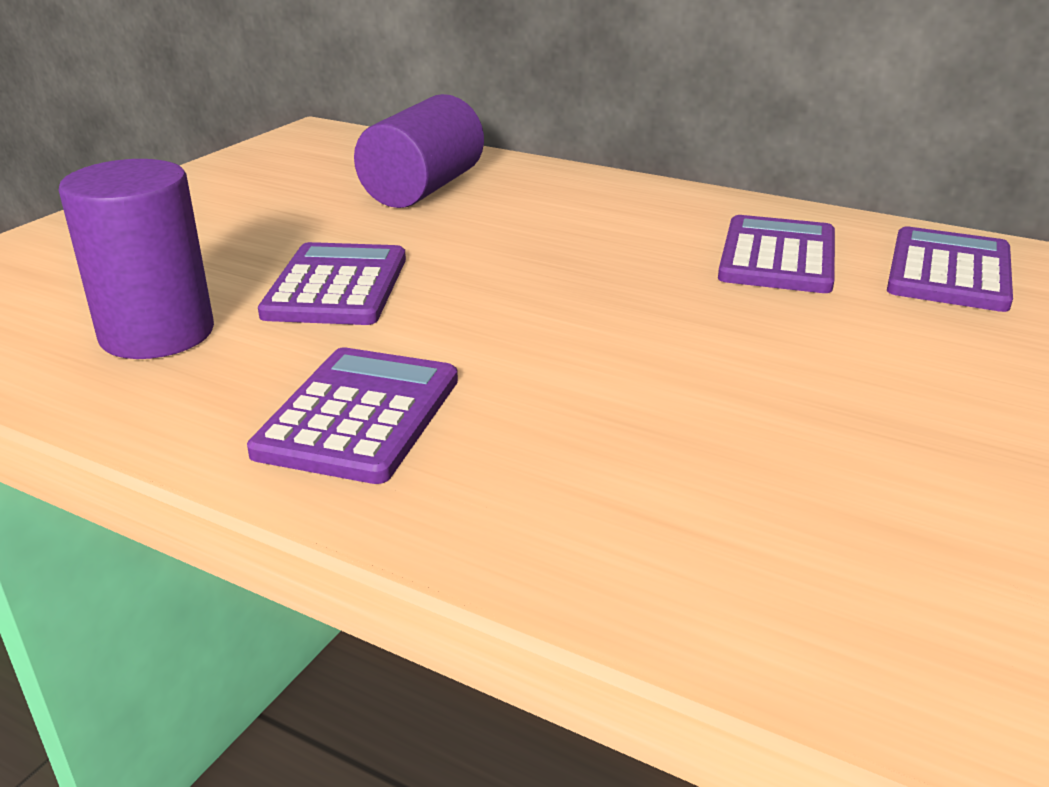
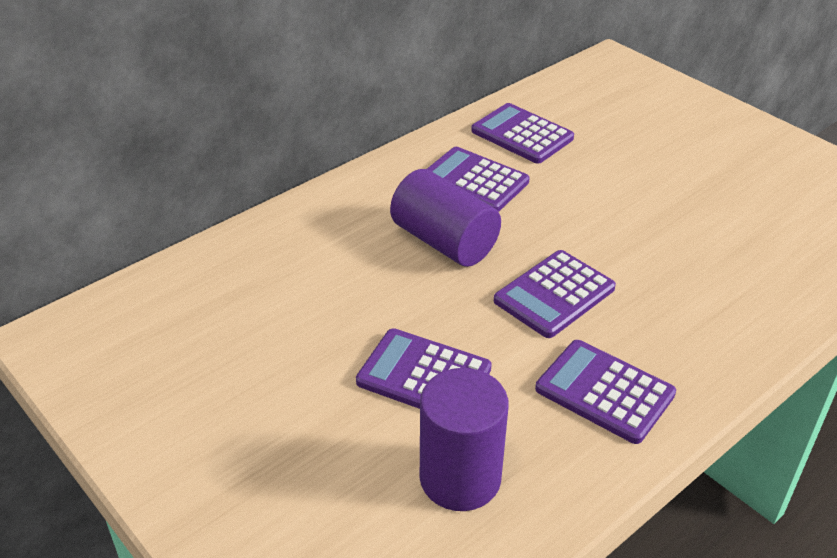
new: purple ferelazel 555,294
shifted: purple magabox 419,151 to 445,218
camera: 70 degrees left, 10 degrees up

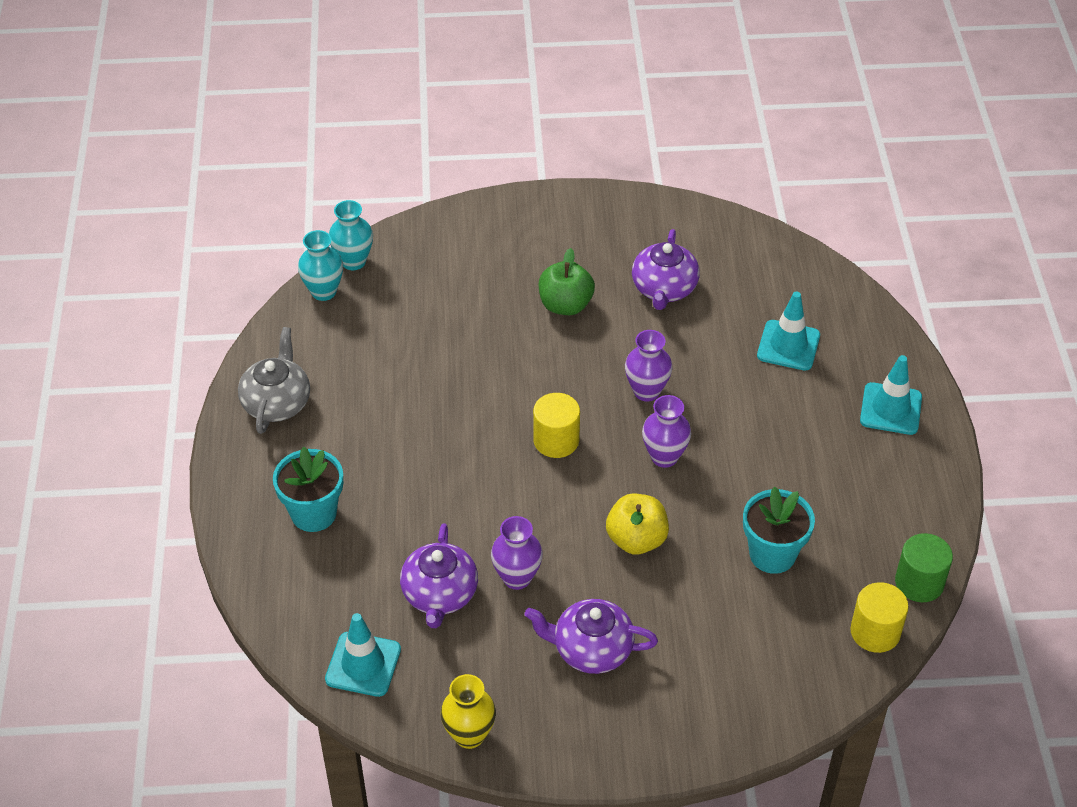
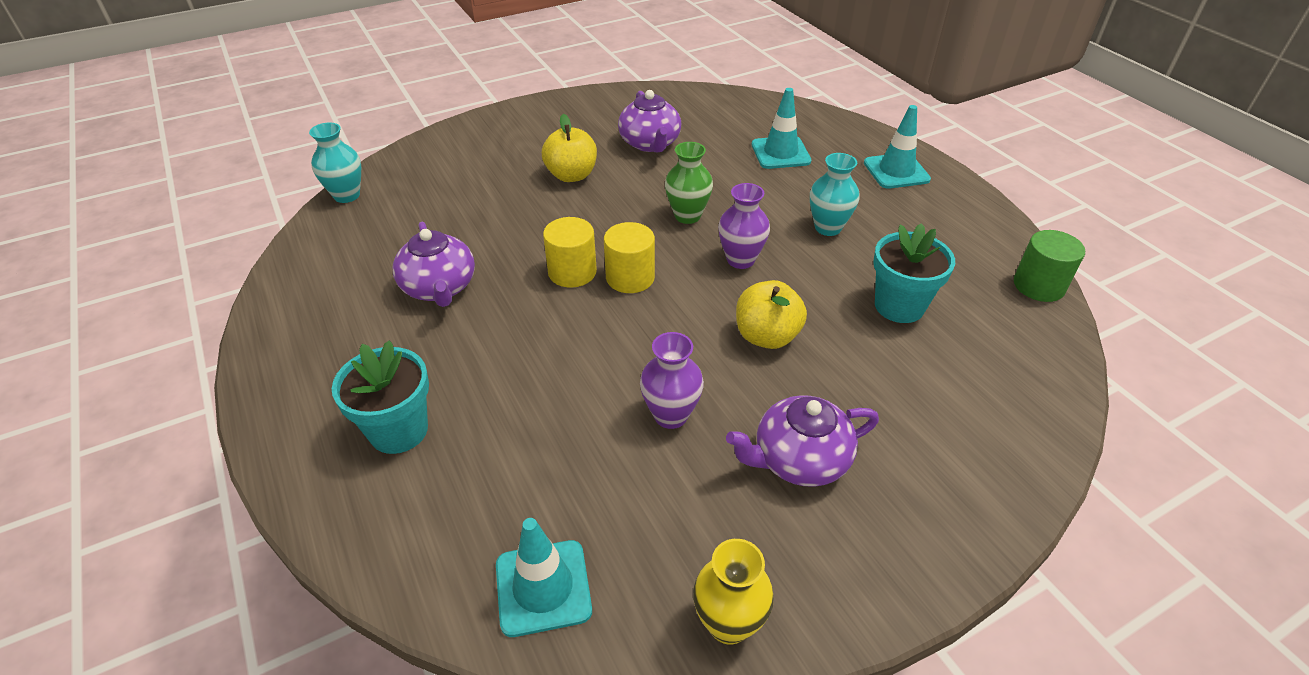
gone: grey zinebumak 274,380
shifted: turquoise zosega 320,265 to 834,194; purple zinebumak 439,575 to 434,264; yellow magabox 879,617 to 570,252
repainted: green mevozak 567,281 to yellow mevozak 569,148; purple zosega 648,365 to green zosega 689,183
camera: 25 degrees left, 5 degrees down

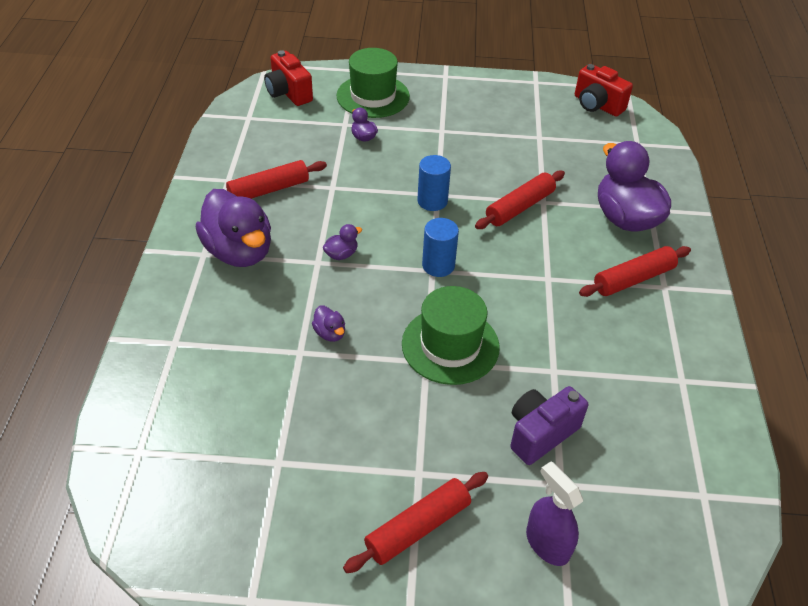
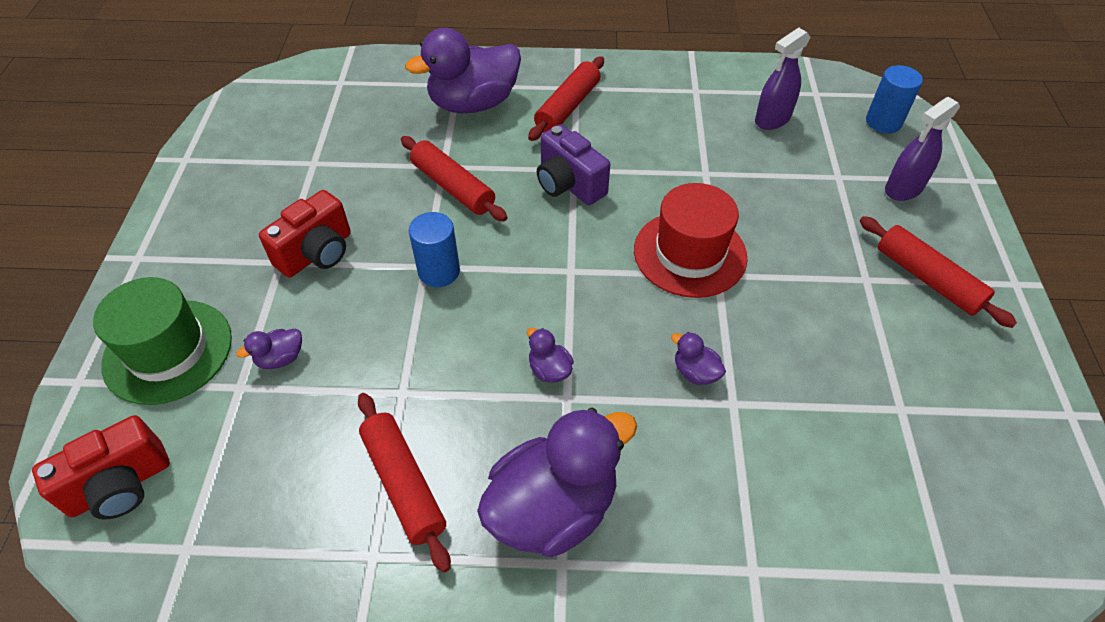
new: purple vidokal 782,79
shifted: blue magabox 440,247 to 894,99; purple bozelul 549,425 to 573,164; red bozelul 604,90 to 305,234
repainted: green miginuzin 451,335 to red miginuzin 691,240
rotated: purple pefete 328,323 = 698,358 105 degrees counterclockwise; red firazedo 635,271 = 566,98 60 degrees clockwise
camera: 90 degrees left, 5 degrees up

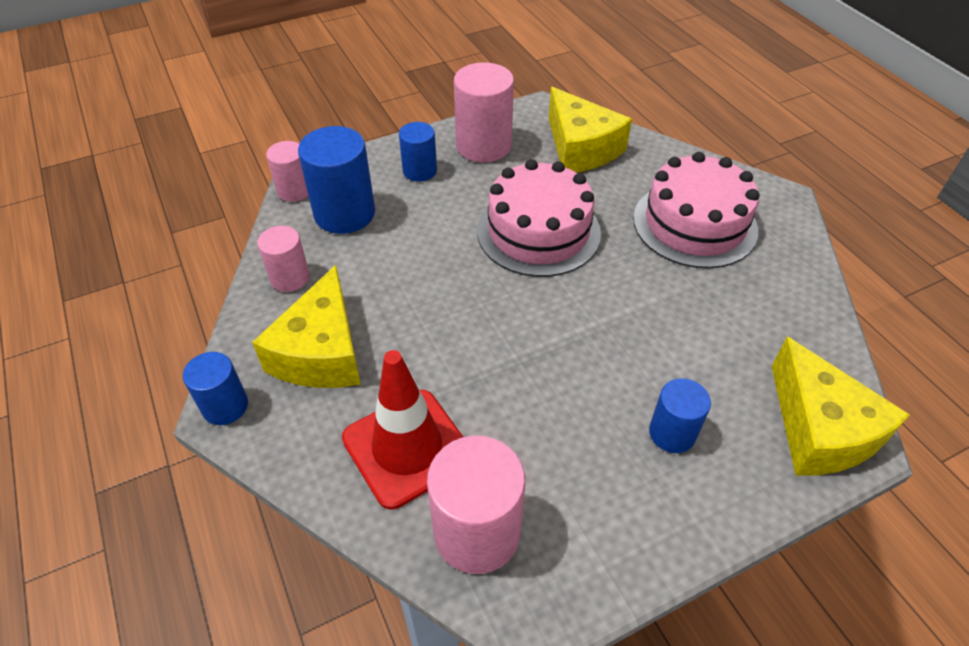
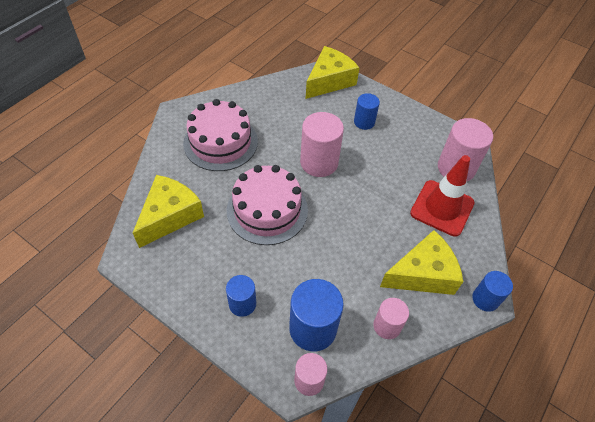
shifted: pink magabox 484,112 to 322,144
camera: 120 degrees left, 5 degrees up

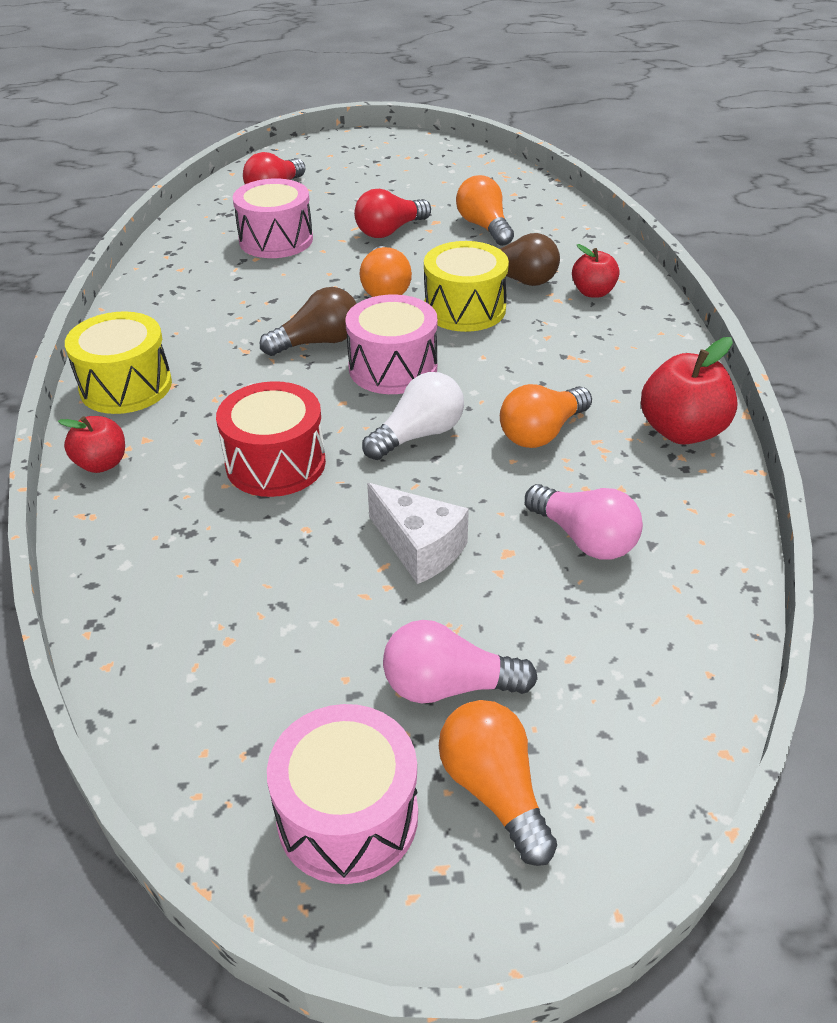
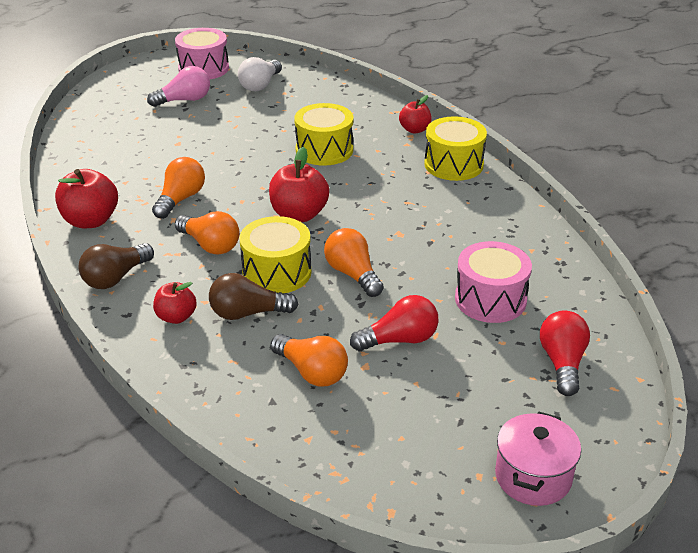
gone: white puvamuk 418,533; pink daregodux 584,522
new: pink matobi 538,459
shifted: brown daregodux 308,321 to 116,266; white daregodux 413,416 to 260,74; orange daregodux 498,783 to 207,233
swapped: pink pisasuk 391,344 to red mevozak 299,184
repainted: red pisasuk 271,439 to yellow pisasuk 323,134
rotated: red daregodux 392,213 = 394,323 45 degrees clockwise
camera: 155 degrees right, 5 degrees down

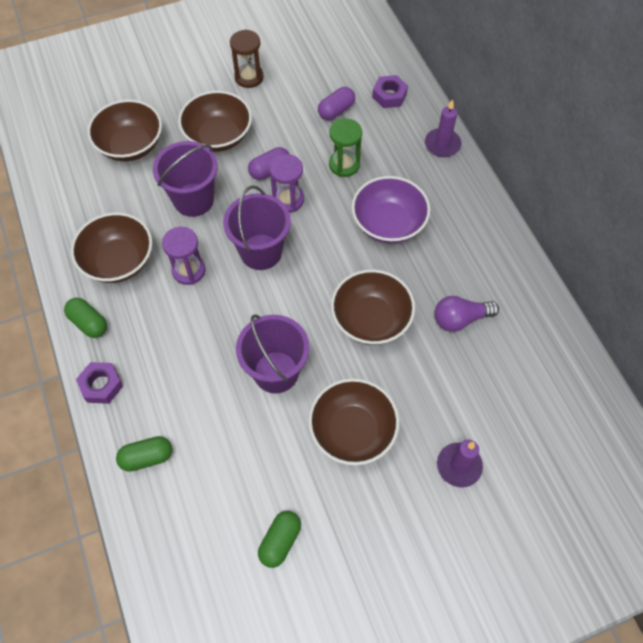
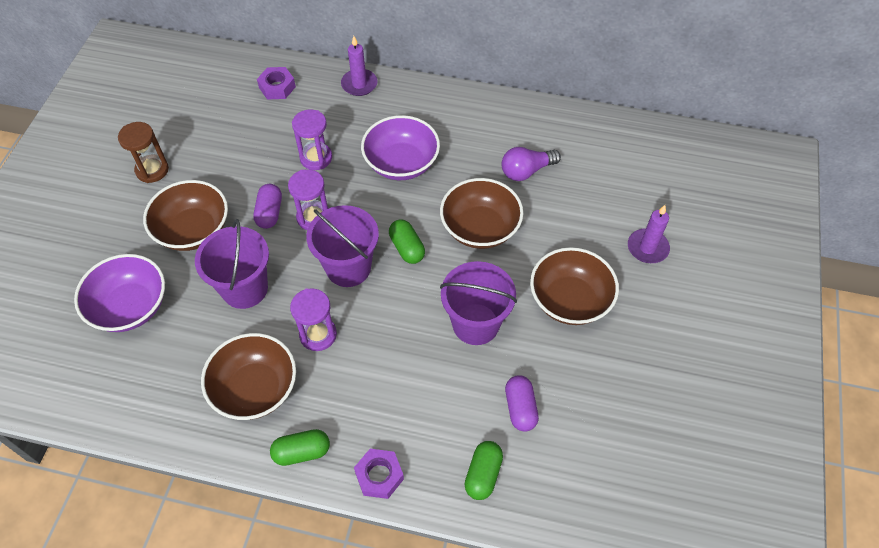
shifted: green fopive 279,539 to 407,242; purple fopive 336,103 to 522,403
repainted: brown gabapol 124,131 to purple gabapol 119,293; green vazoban 345,148 to purple vazoban 312,139
rotated: purple daregodux 466,314 = 531,164 45 degrees clockwise
camera: 55 degrees left, 5 degrees down

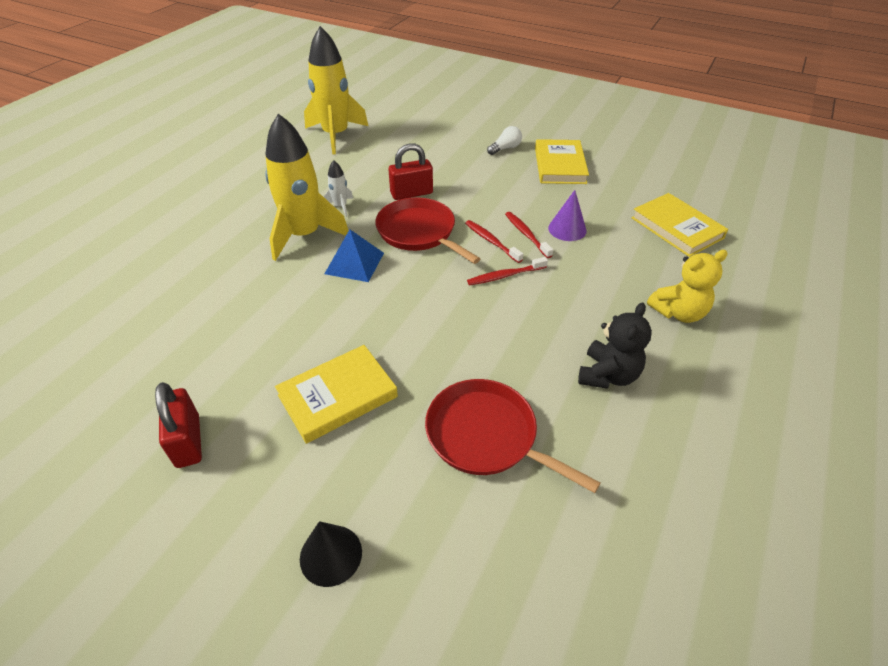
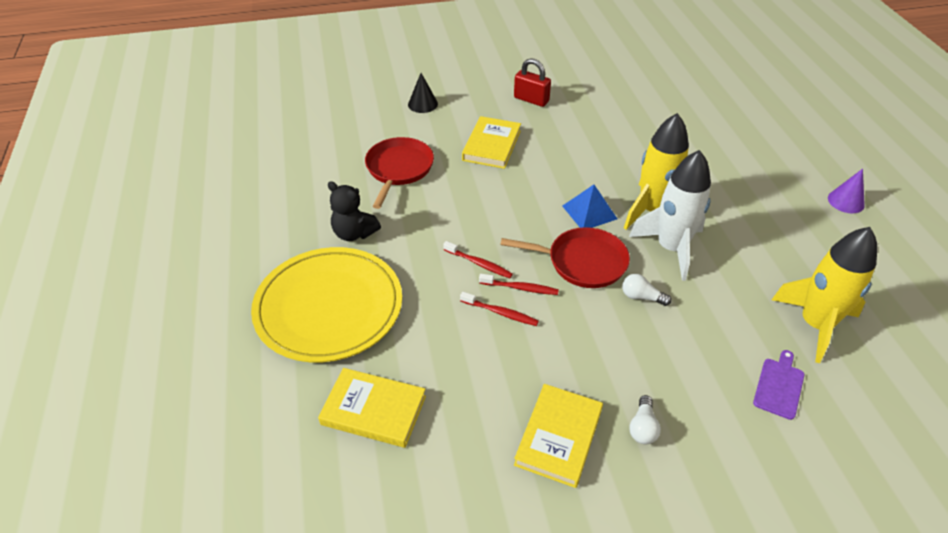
new: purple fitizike 778,385
shifted: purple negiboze 567,215 to 846,191
swapped: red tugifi 410,171 to white daregodux 646,290; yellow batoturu 687,286 to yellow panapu 326,304
rotated: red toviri 512,436 = 399,173 75 degrees counterclockwise; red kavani 507,271 = 478,259 90 degrees clockwise; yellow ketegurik 562,161 = 558,436 60 degrees clockwise; black batoturu 615,345 = 354,211 45 degrees counterclockwise
scaled: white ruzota 338,188 = 670,215 x2.32
camera: 140 degrees right, 0 degrees up

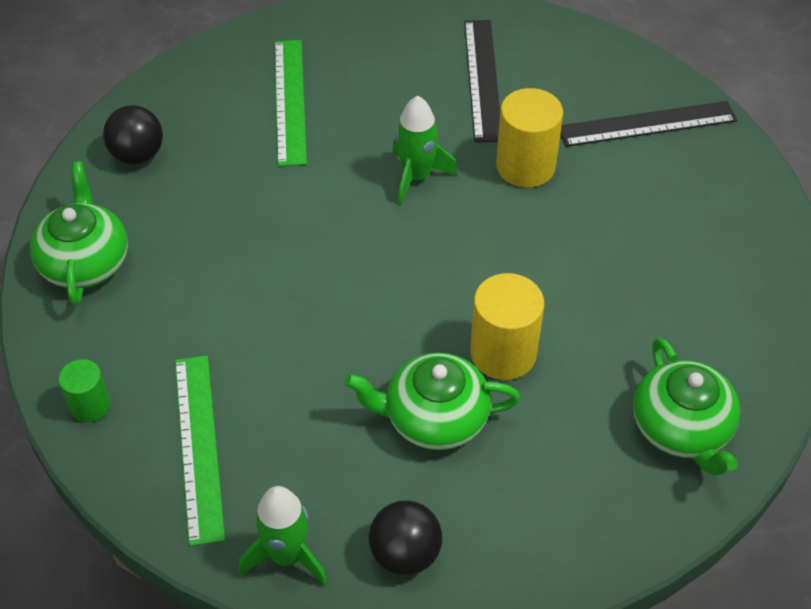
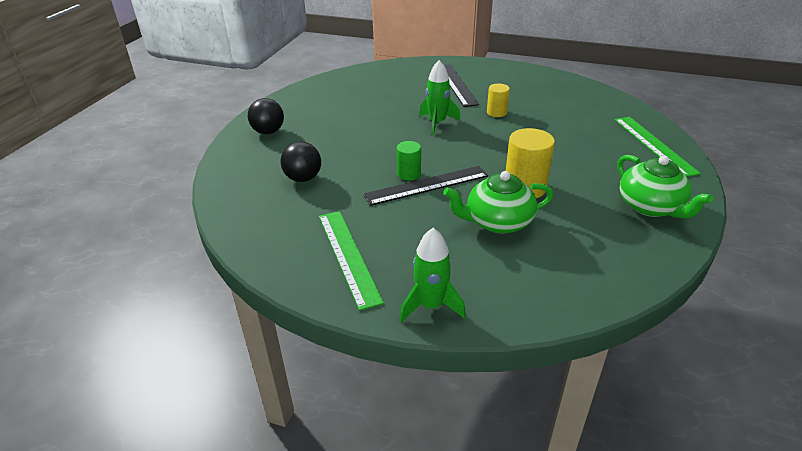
gone: green zinebumak 79,234
shifted: green magabox 84,390 to 409,160; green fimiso 291,103 to 658,147; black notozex 405,537 to 300,161; black fimiso 649,124 to 425,186
scaled: yellow magabox 529,138 = 498,100 x0.59
camera: 10 degrees left, 15 degrees down

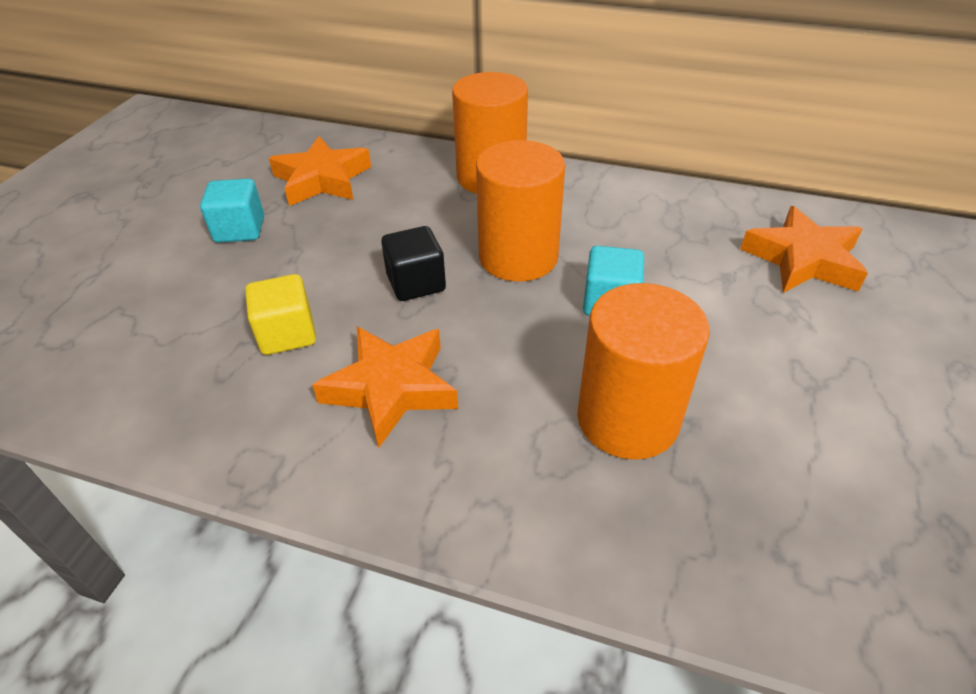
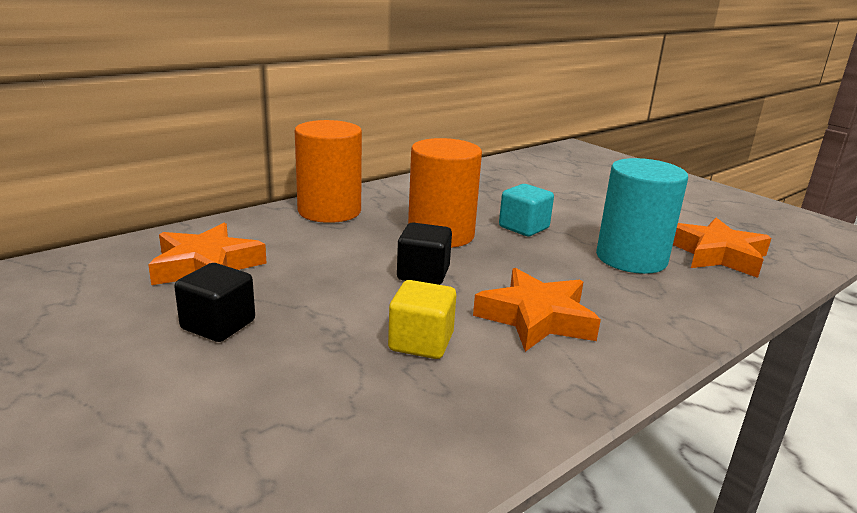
shifted: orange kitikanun 804,249 to 722,247
repainted: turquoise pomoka 232,210 to black pomoka 214,302; orange magabox 643,371 to turquoise magabox 642,216
camera: 60 degrees left, 20 degrees down

